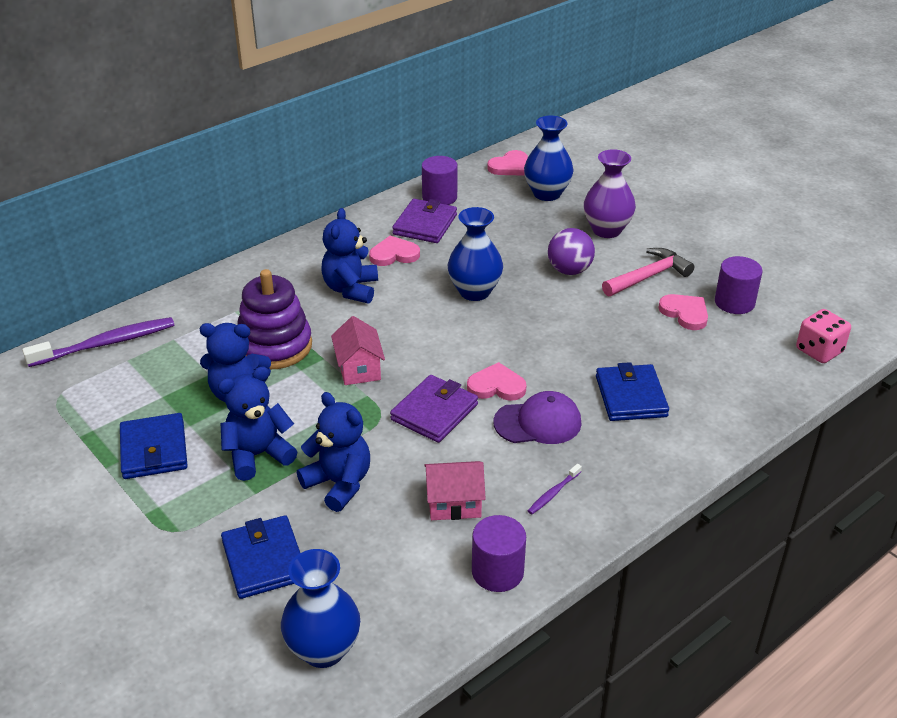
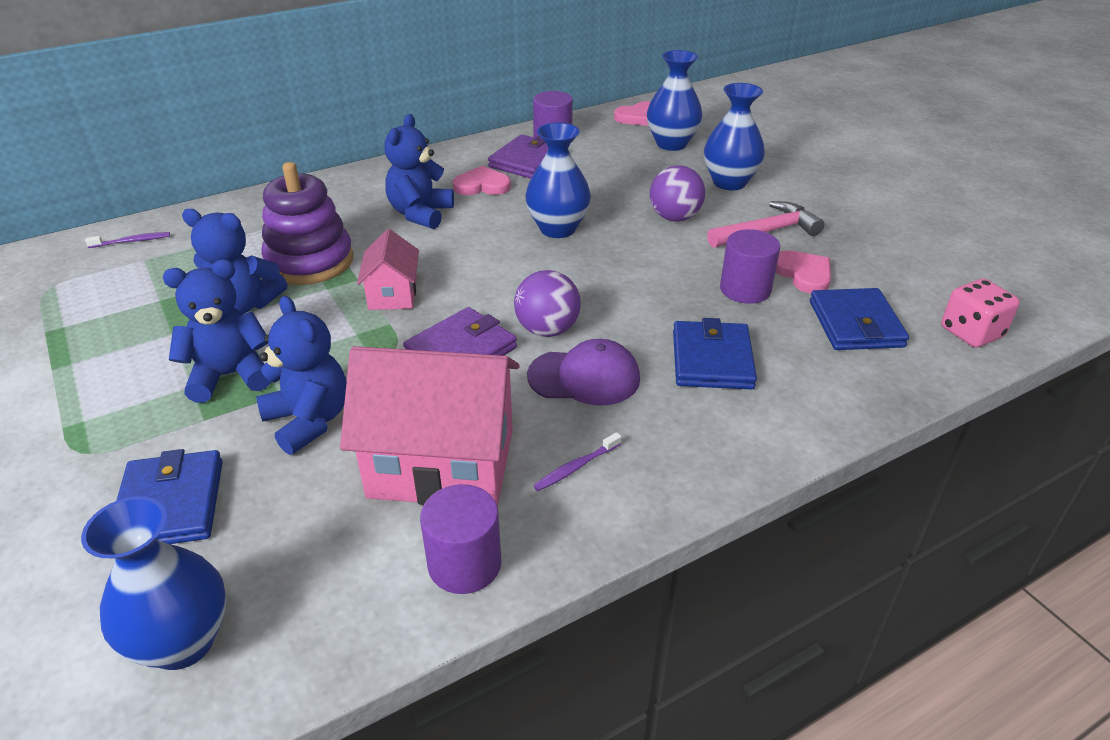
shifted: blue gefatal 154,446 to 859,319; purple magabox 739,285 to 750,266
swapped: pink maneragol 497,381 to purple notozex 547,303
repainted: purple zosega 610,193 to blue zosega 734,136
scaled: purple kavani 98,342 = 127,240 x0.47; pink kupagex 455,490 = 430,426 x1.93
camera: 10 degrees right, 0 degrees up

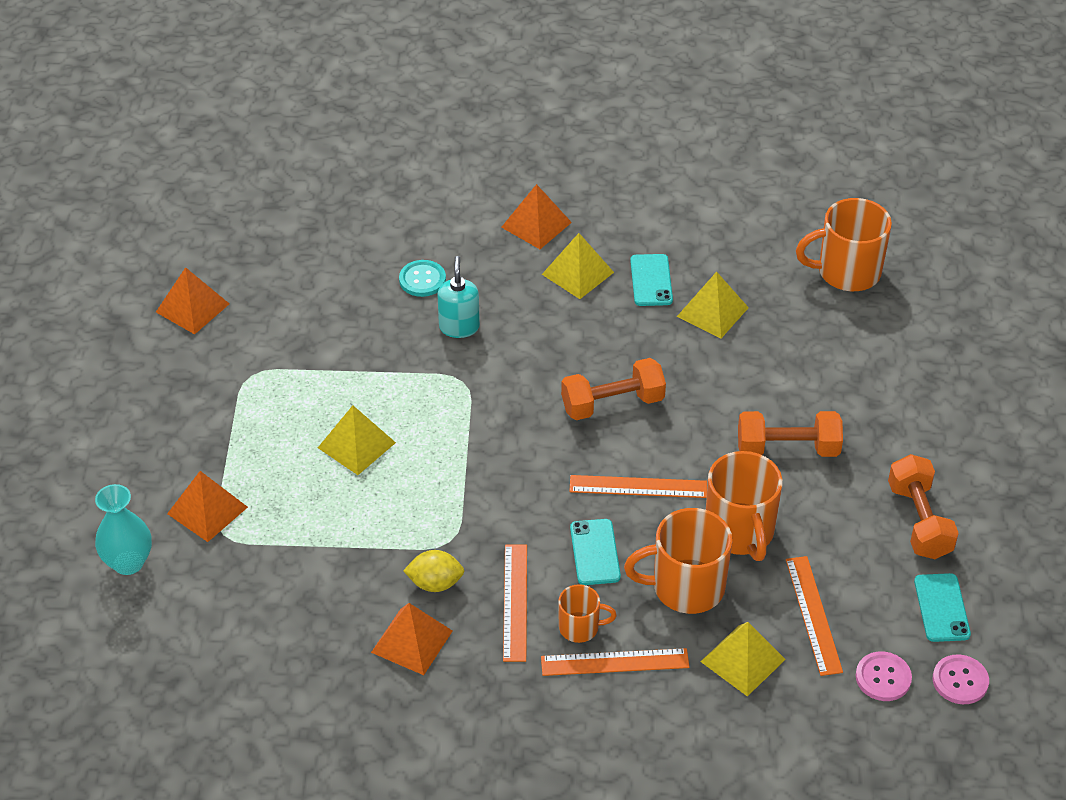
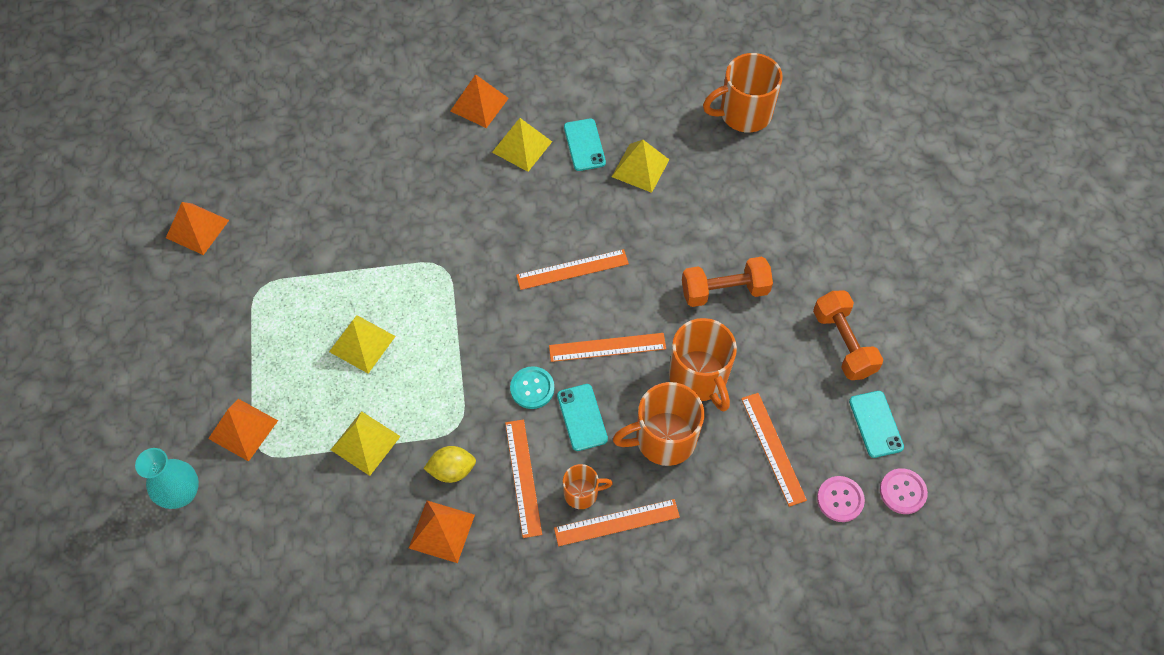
gone: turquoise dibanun 458,297
shifted: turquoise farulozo 422,278 to 532,387; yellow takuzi 743,659 to 366,443
swapped: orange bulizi 613,389 to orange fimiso 572,269
camera: 10 degrees left, 15 degrees up

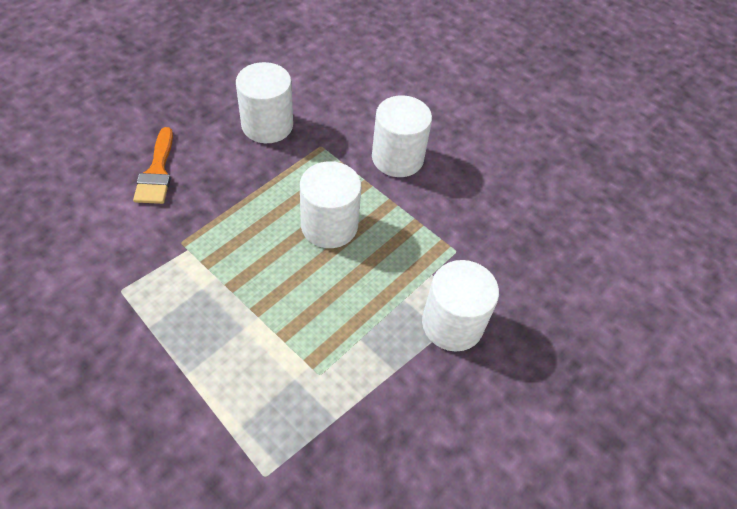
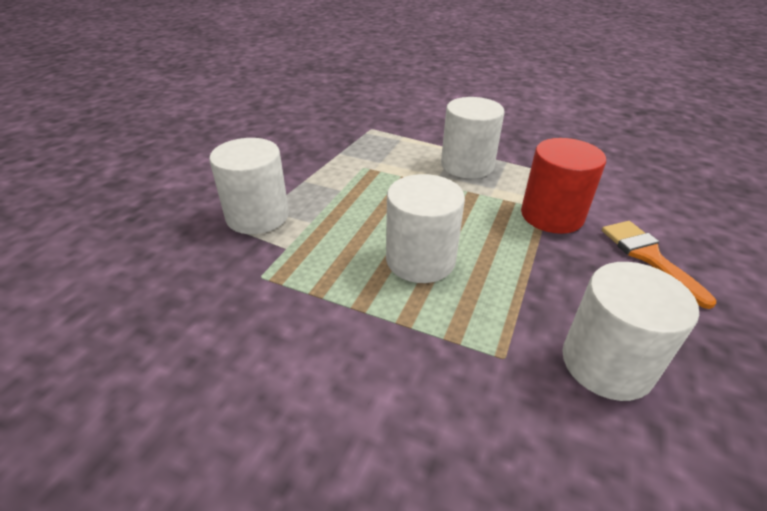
new: red magabox 563,186
shifted: white magabox 402,136 to 472,137
camera: 165 degrees right, 15 degrees down

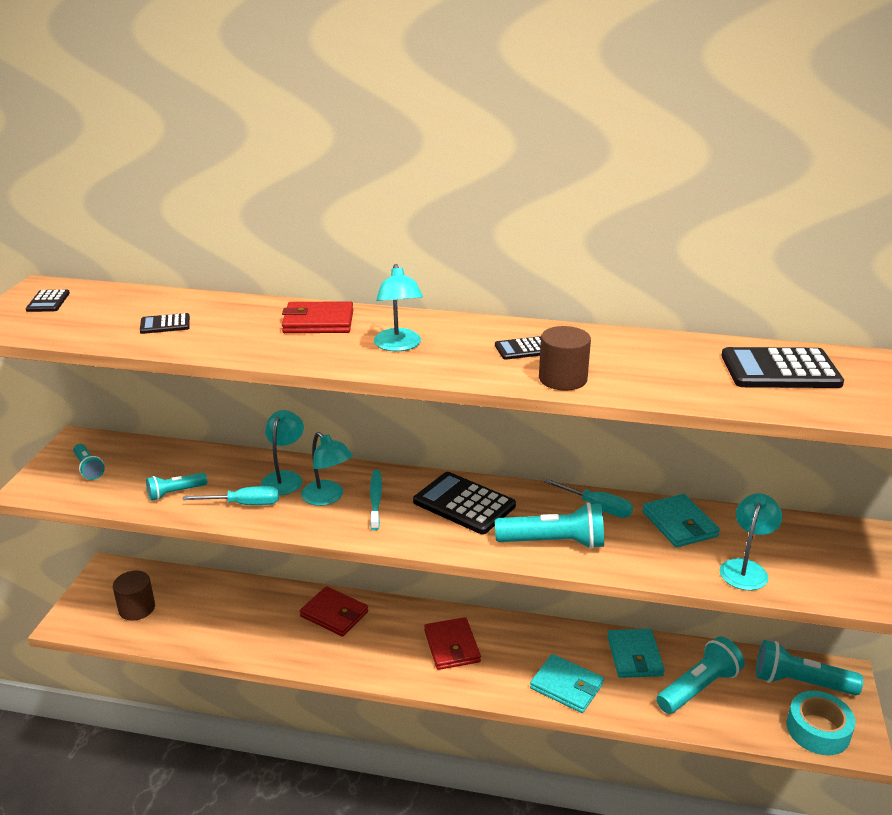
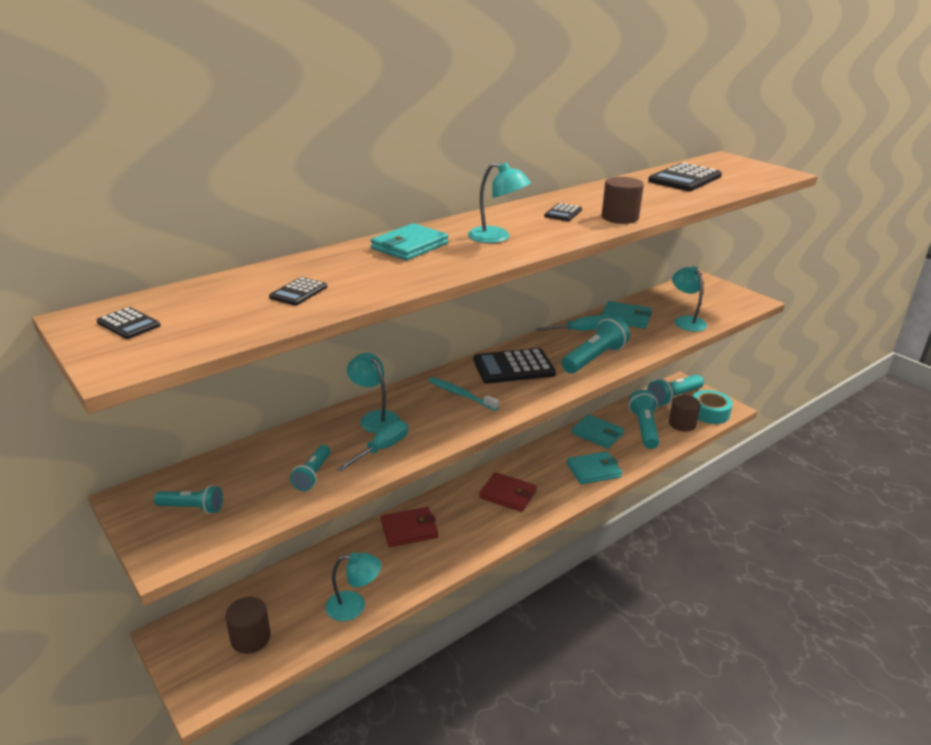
new: brown magabox 685,413
shifted: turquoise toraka 327,469 to 353,586
repainted: red gefatal 317,317 to turquoise gefatal 409,242
camera: 50 degrees left, 0 degrees up

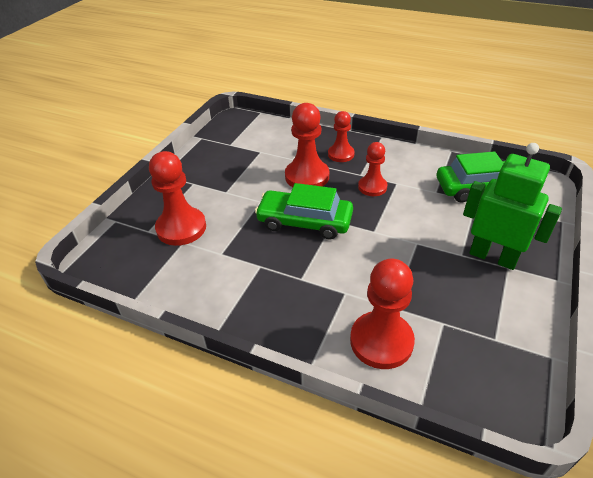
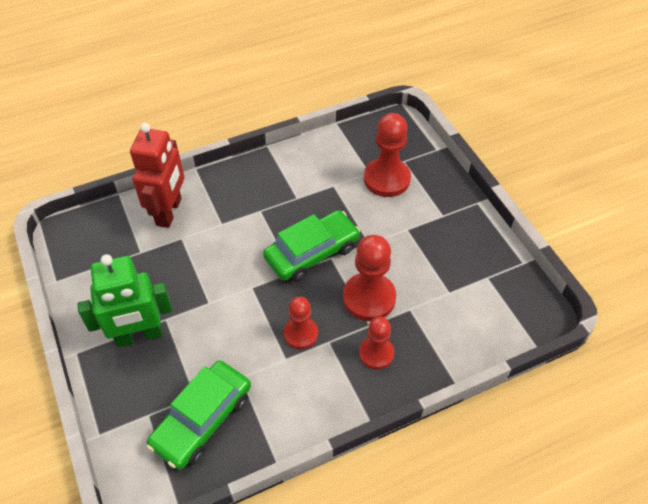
swapped: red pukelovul 382,314 to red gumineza 157,175
camera: 130 degrees right, 10 degrees up

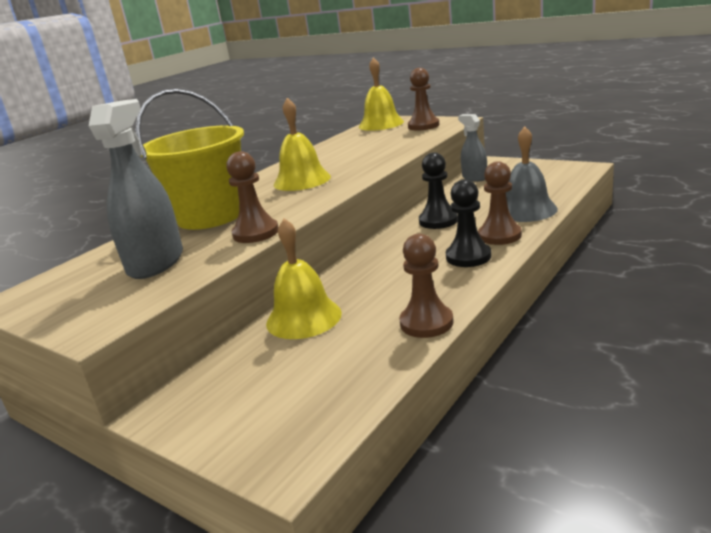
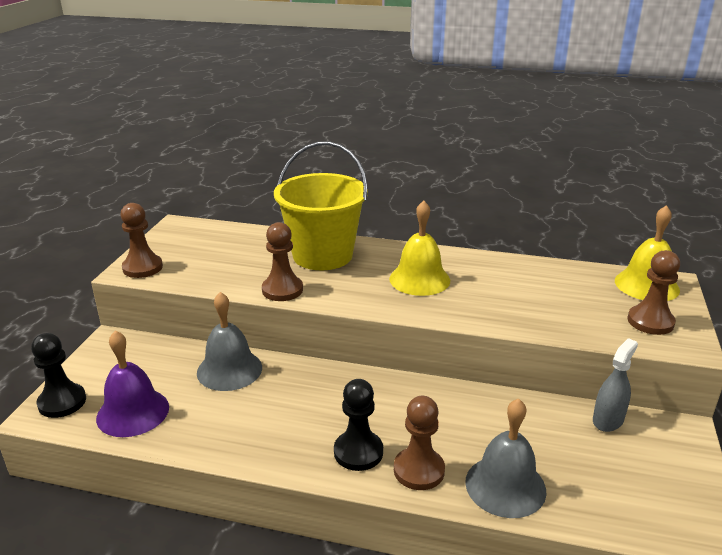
gone: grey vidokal 136,189
new: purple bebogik 132,383
shifted: brown pukelovul 426,286 to 141,240; black pukelovul 438,190 to 58,375
repainted: yellow bebogik 304,278 to grey bebogik 229,341
camera: 65 degrees right, 5 degrees up

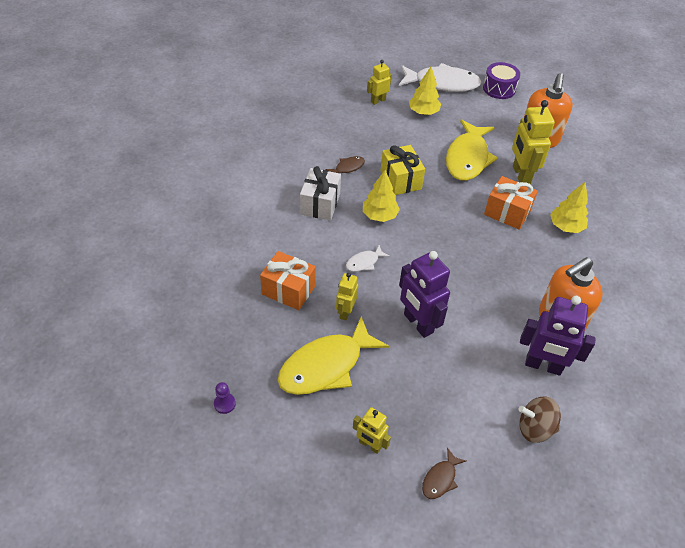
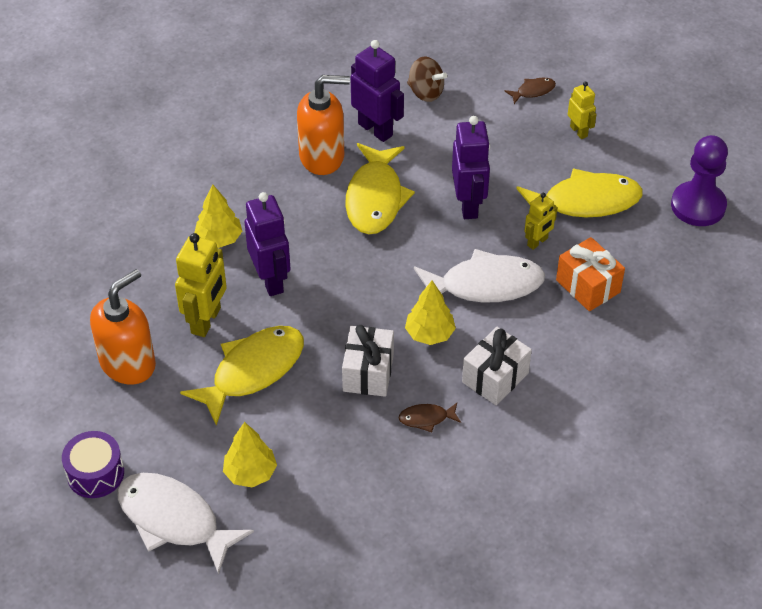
gone: yellow gumineza 379,82
new: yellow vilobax 380,188
swapped: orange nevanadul 511,203 to purple gumineza 268,244
repainted: yellow nevanadul 402,170 to white nevanadul 368,361
scaled: purple pukelovul 225,398 = 699,180 x2.48; white vilobax 368,258 = 479,276 x2.24
camera: 150 degrees left, 0 degrees up

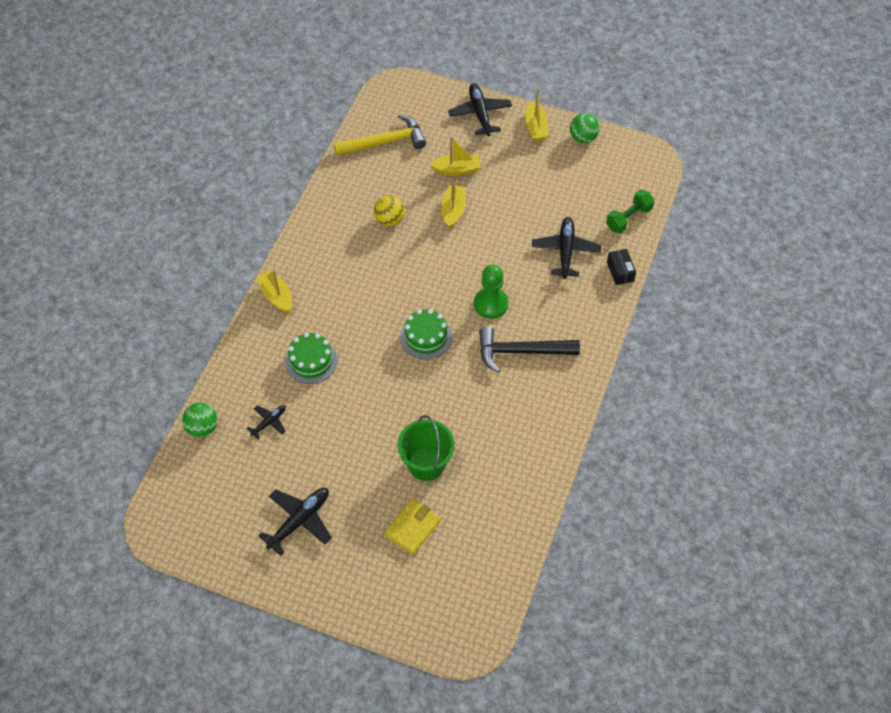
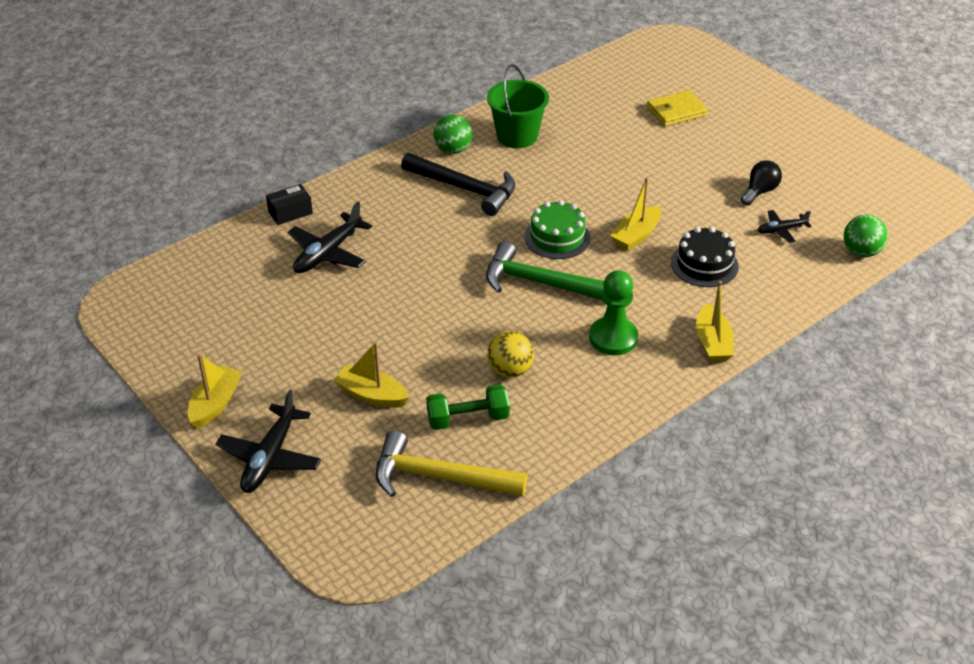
gone: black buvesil 295,522
new: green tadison 545,270; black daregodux 761,182
shifted: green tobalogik 426,448 to 518,106; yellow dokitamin 453,206 to 635,214; green pukelovul 491,292 to 613,312; green notozex 585,128 to 453,134; green bulizi 630,211 to 468,407
repainted: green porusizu 311,358 to black porusizu 705,257
rotated: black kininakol 621,267 = 289,204 45 degrees clockwise
camera: 150 degrees left, 15 degrees down

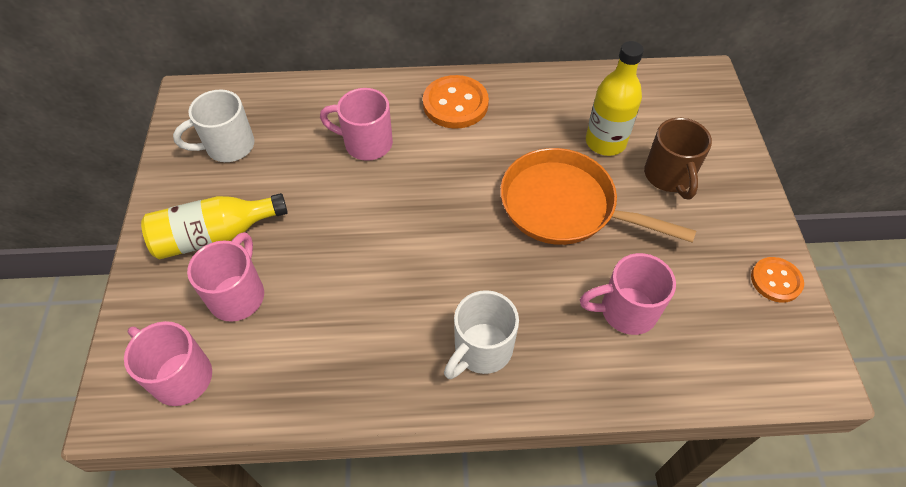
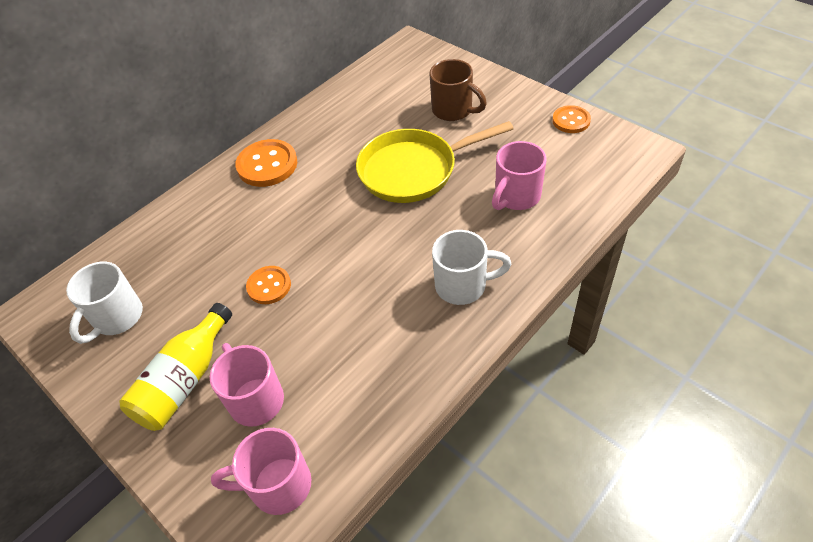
gone: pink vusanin 356,124; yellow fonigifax 615,98
new: orange farulozo 268,285
repainted: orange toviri 598,196 to yellow toviri 435,162
rotated: white vusanin 481,334 = 471,267 90 degrees counterclockwise
camera: 40 degrees left, 5 degrees down

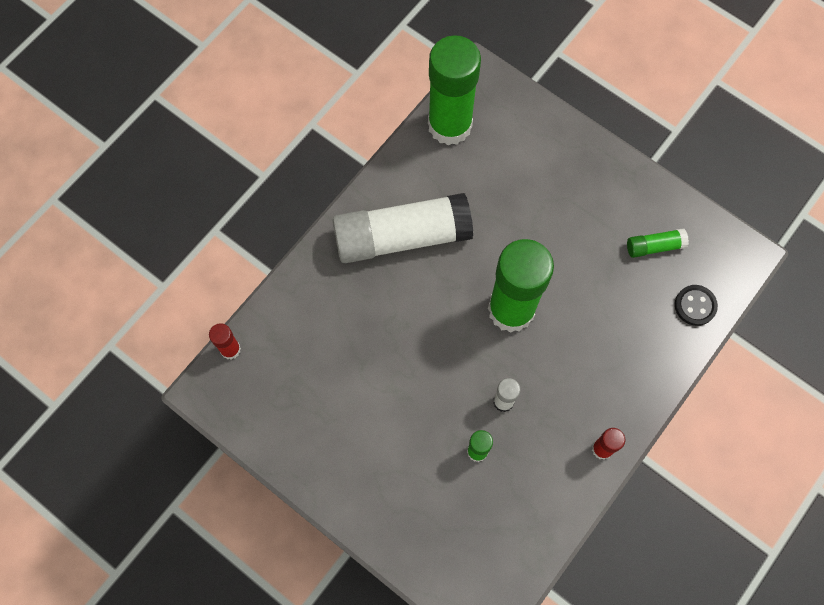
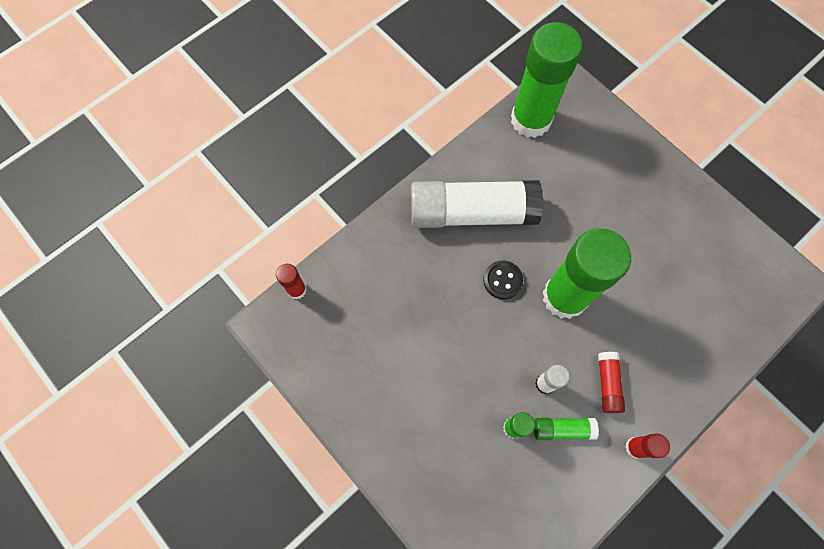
new: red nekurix 611,382
shifted: green nekurix 658,243 to 566,429; black farulozo 696,305 to 503,280
camera: 10 degrees right, 0 degrees up

